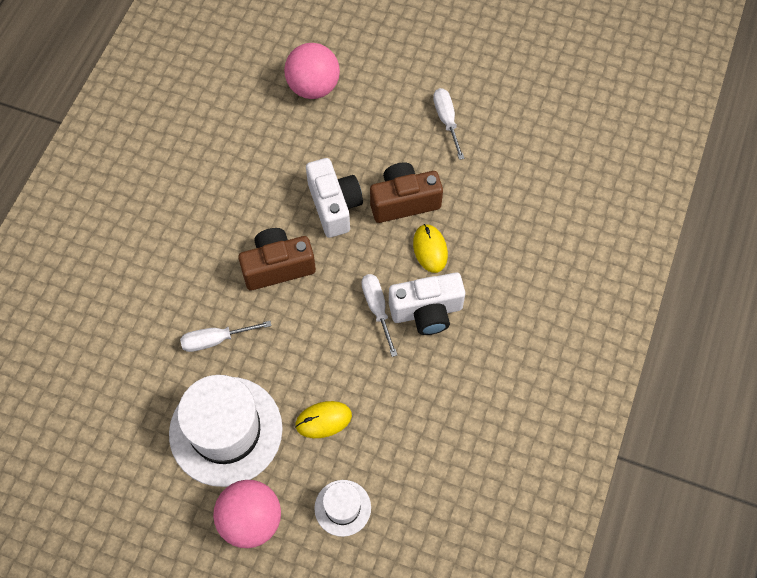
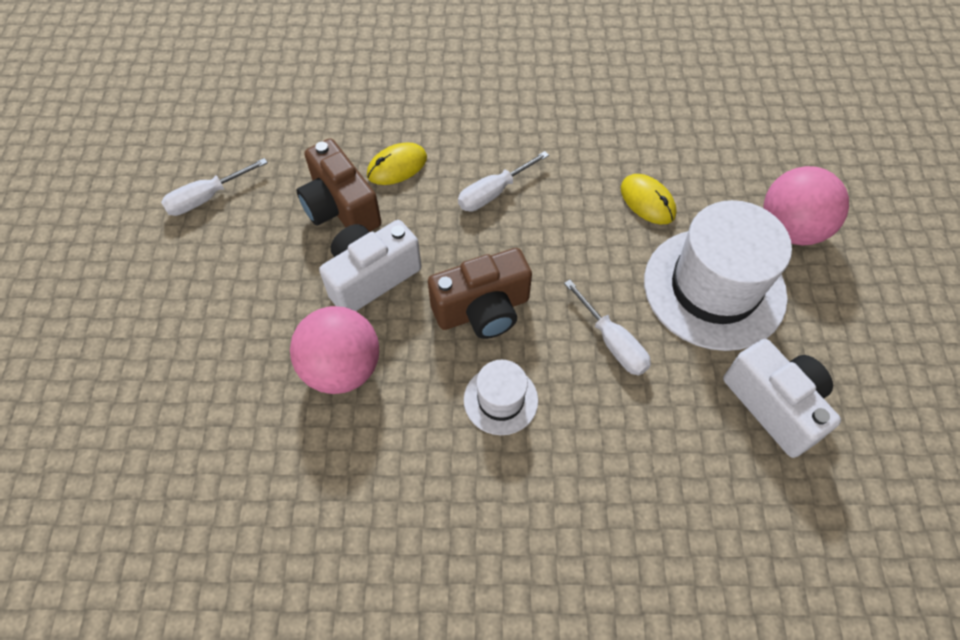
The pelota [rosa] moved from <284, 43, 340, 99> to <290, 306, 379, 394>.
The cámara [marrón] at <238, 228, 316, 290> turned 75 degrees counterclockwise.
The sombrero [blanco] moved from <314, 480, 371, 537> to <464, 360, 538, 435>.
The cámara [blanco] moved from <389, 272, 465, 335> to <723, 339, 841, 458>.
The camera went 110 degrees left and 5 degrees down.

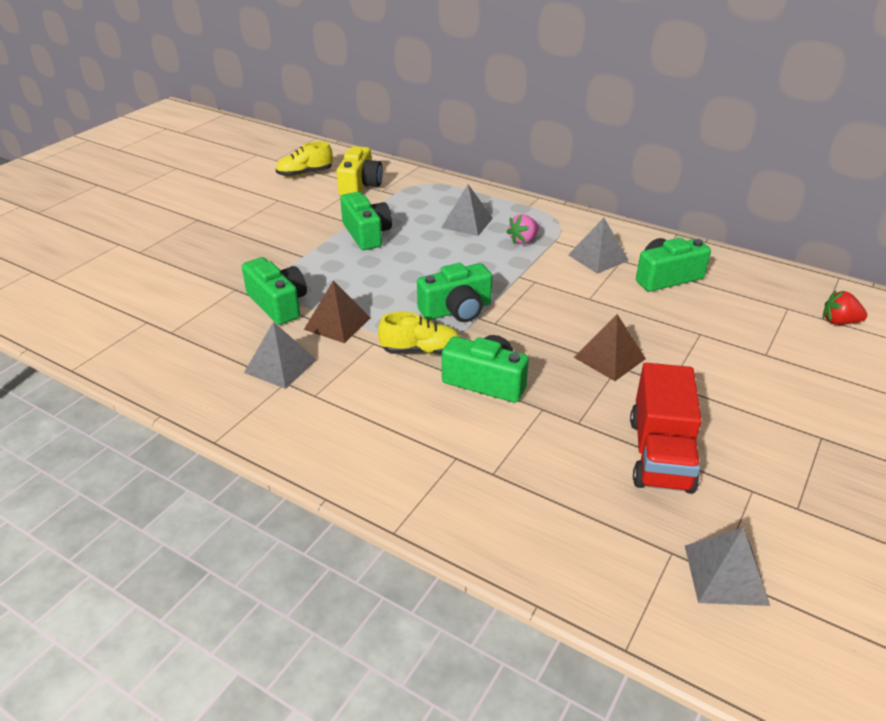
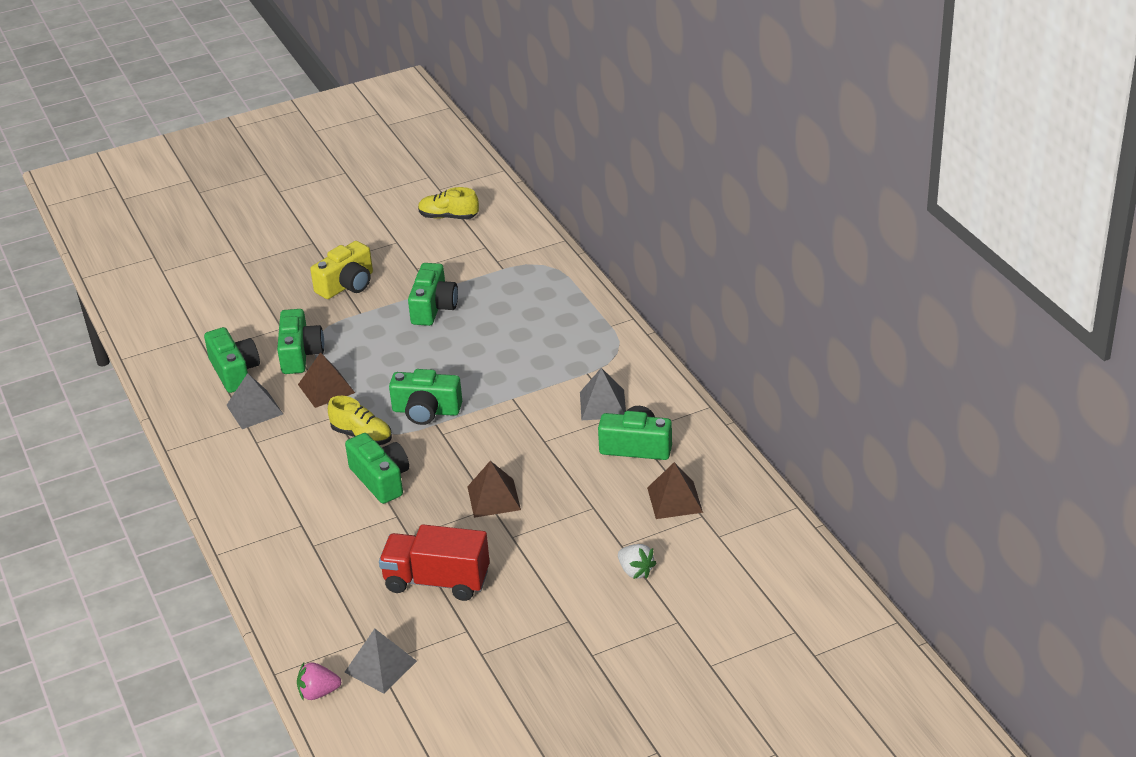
The cámara [verde] at <204, 327, 260, 393> appeared.
The fresa [rosa] moved from <507, 214, 539, 244> to <297, 663, 341, 700>.
The cámara [amarillo] moved from <337, 146, 383, 196> to <310, 241, 373, 299>.
The camión [rojo] at <630, 363, 702, 494> turned 60 degrees clockwise.
The fresa [blanco] at <618, 544, 657, 579> appeared.
The pirámide [marrón] at <647, 462, 703, 519> appeared.
The pirámide [gris] at <441, 184, 493, 236> disappeared.
The fresa [rojo] at <823, 290, 867, 325> disappeared.
The camera went 35 degrees right and 0 degrees up.

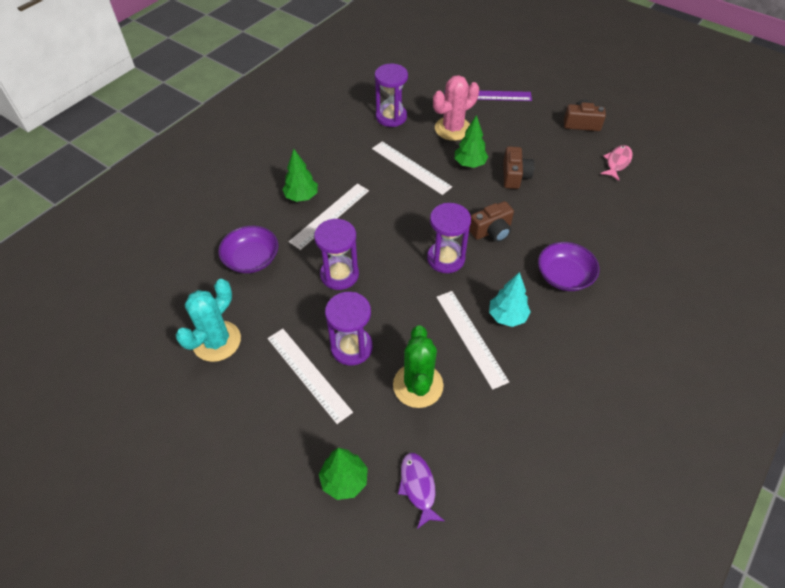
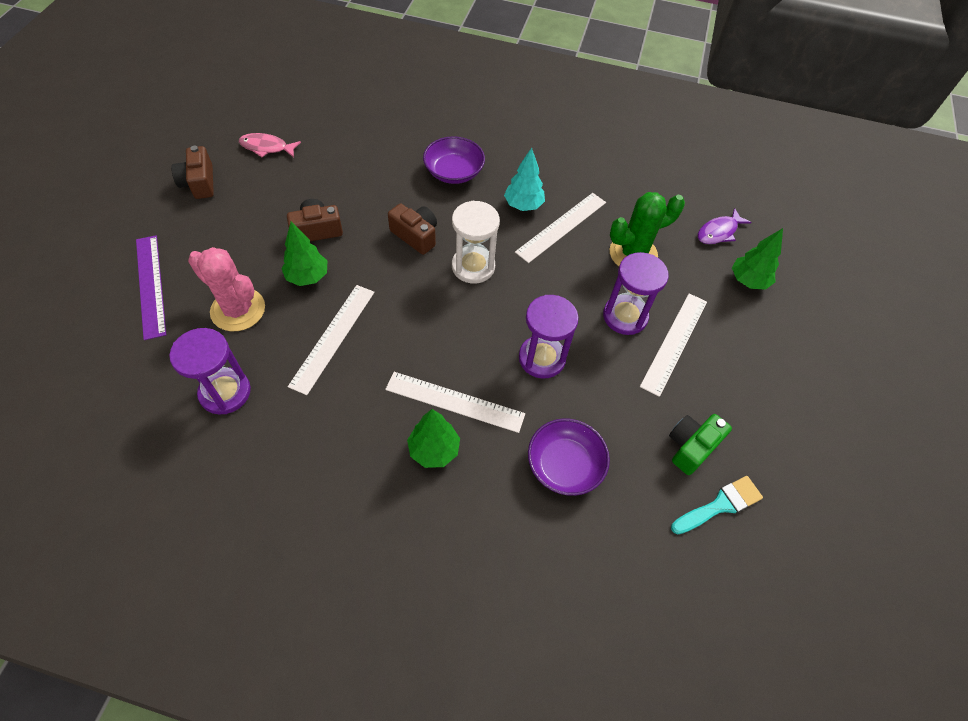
The reloj de arena [morado] at <427, 203, 471, 273> became the reloj de arena [blanco] at <452, 201, 500, 284>.
The cactus [turquesa] at <176, 279, 241, 362> was replaced by the cámara [verde] at <669, 414, 732, 475>.
The pincel [turquesa] at <671, 476, 763, 535> appeared.
The camera went 115 degrees left and 5 degrees up.

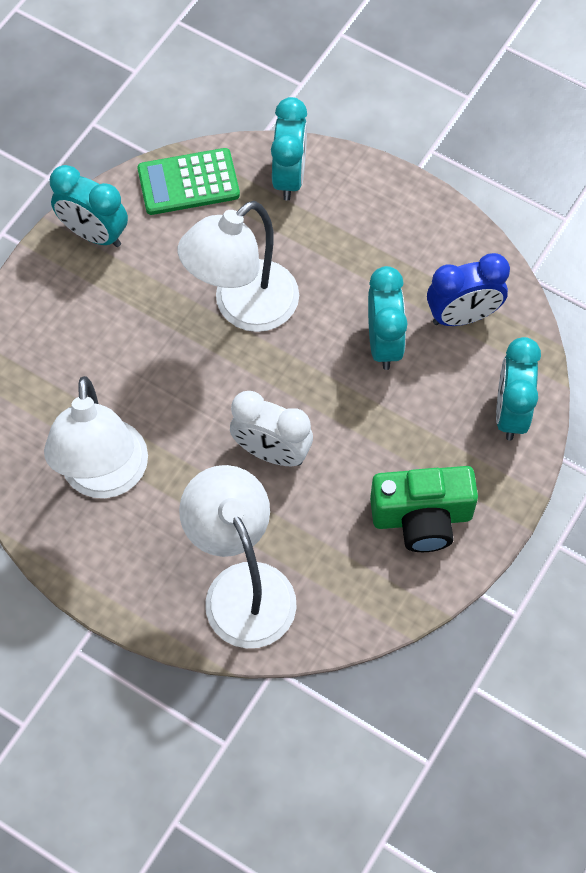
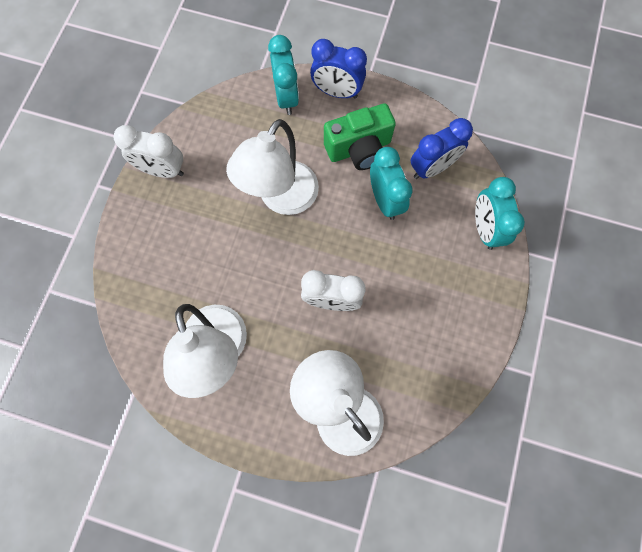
The despertador [turquesa] at <50, 165, 128, 247> became the despertador [blanco] at <114, 125, 184, 178>.
The despertador [azul] at <310, 39, 367, 99> appeared.
The cámara [verde] moved from <370, 466, 478, 552> to <324, 103, 396, 170>.
The calculadora [verde] at <137, 148, 240, 215> disappeared.
The camera went 15 degrees left and 10 degrees up.

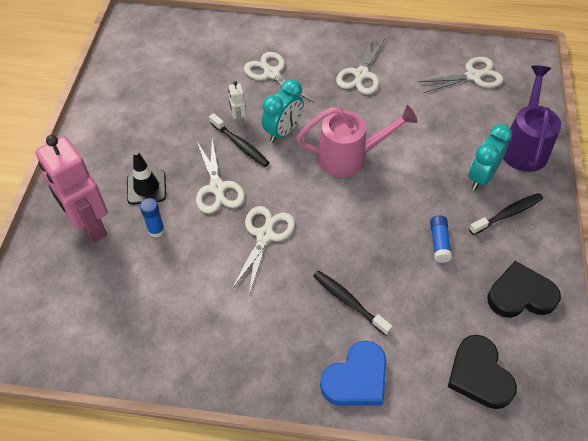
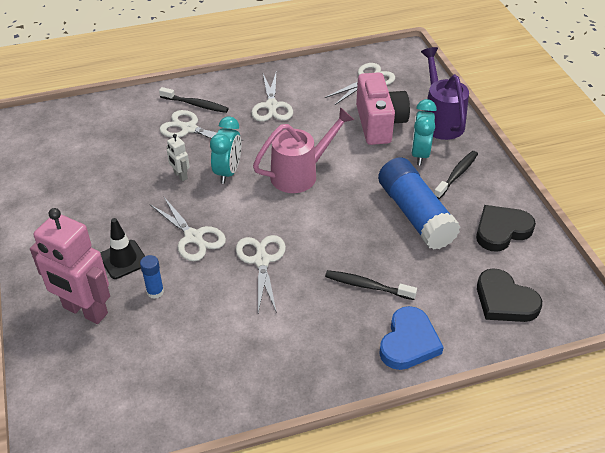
The cepillo de dientes [negro] moved from <209, 113, 270, 167> to <159, 87, 229, 113>.
The cámara [rosa] at <356, 72, 410, 145> appeared.
The barra de pegamento [azul] at <430, 215, 452, 263> changed to 2.34 times the size.
The camera went 25 degrees left and 10 degrees down.

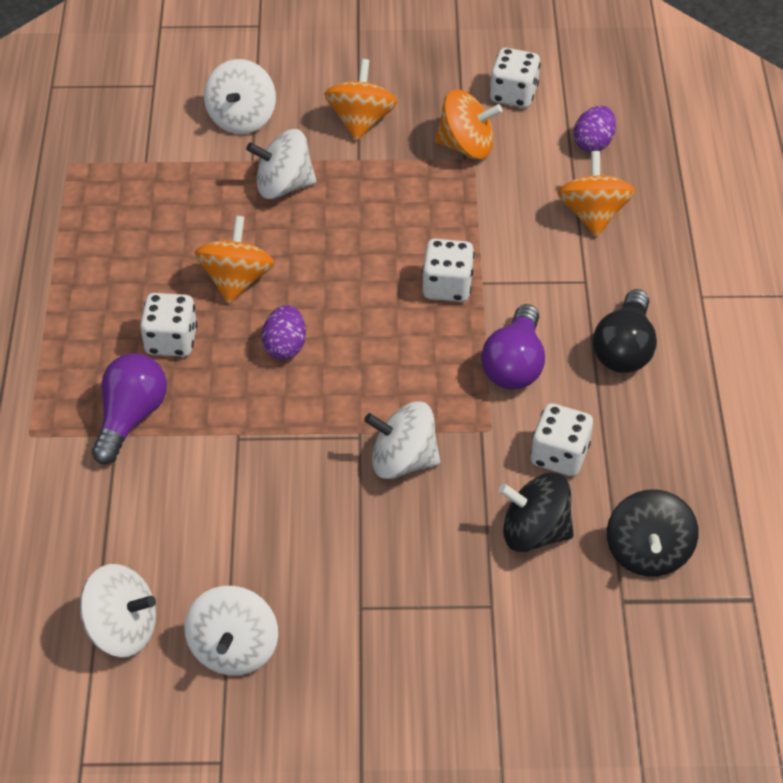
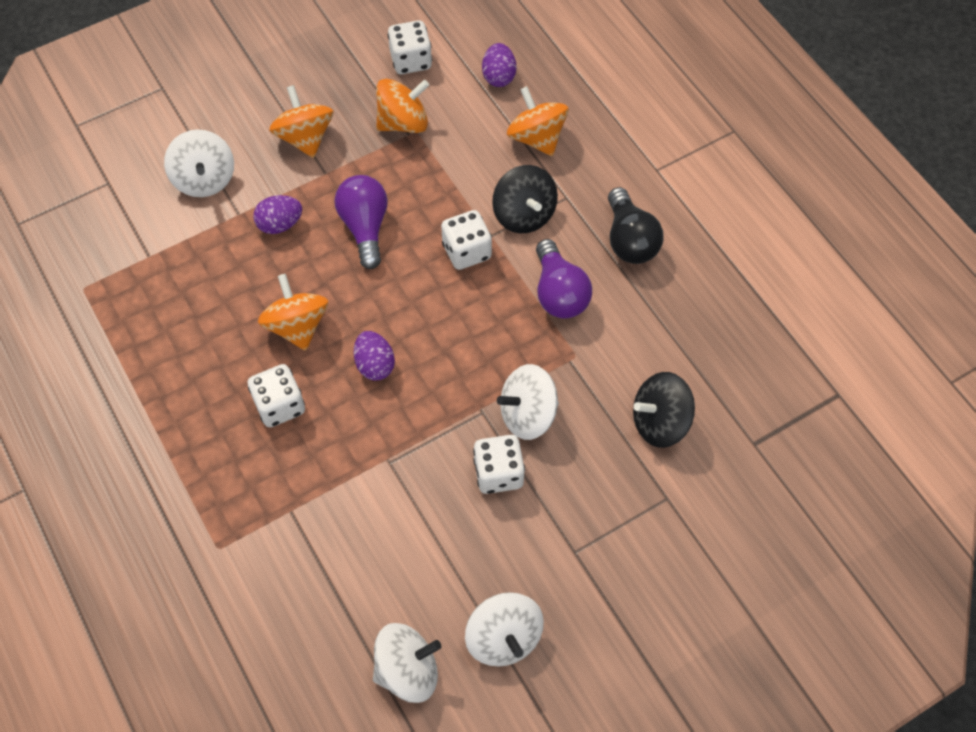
The peonza [blanco] at <246, 129, 317, 199> was replaced by the huevo [morado] at <253, 195, 302, 234>.
The bombilla [morado] moved from <92, 353, 167, 464> to <335, 175, 388, 269>.
The dado [blanco] moved from <531, 403, 593, 476> to <473, 435, 525, 494>.
The peonza [negro] moved from <607, 489, 698, 577> to <492, 165, 558, 233>.
The camera went 30 degrees left and 10 degrees up.

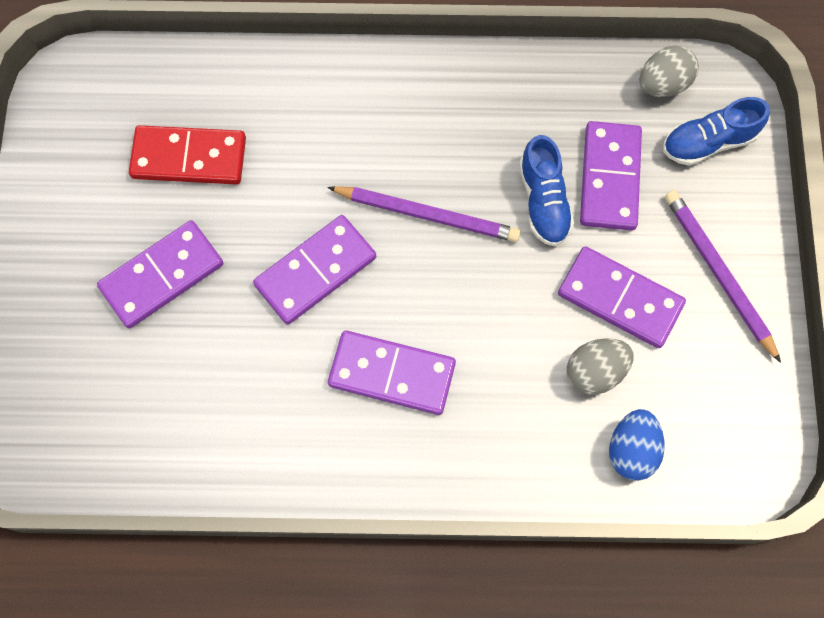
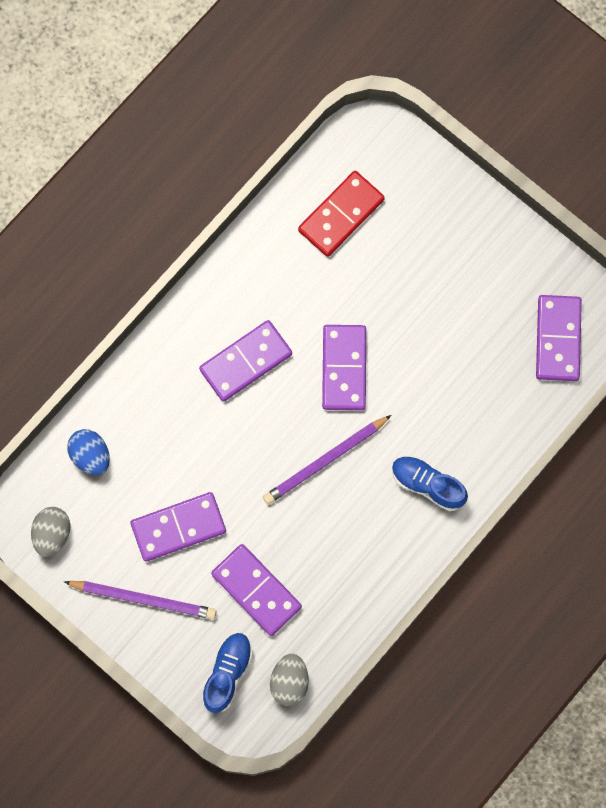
The huevo [gris] moved from <567, 338, 634, 395> to <31, 507, 70, 557>.
The ficha de dominó [rojo] moved from <129, 125, 246, 185> to <298, 171, 385, 257>.
The zapato [azul] moved from <519, 135, 574, 246> to <392, 455, 468, 511>.
The ficha de dominó [morado] moved from <97, 220, 223, 328> to <536, 295, 582, 381>.
The camera went 130 degrees right and 5 degrees up.

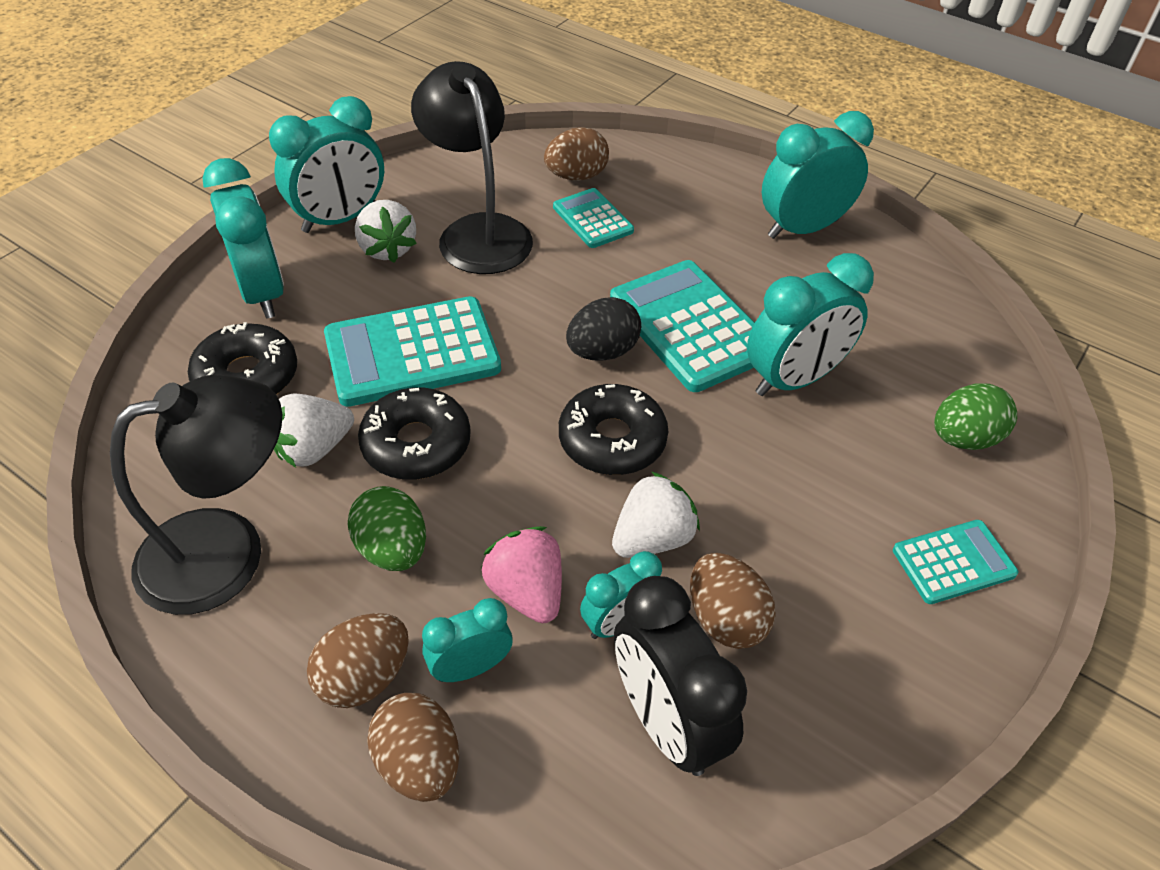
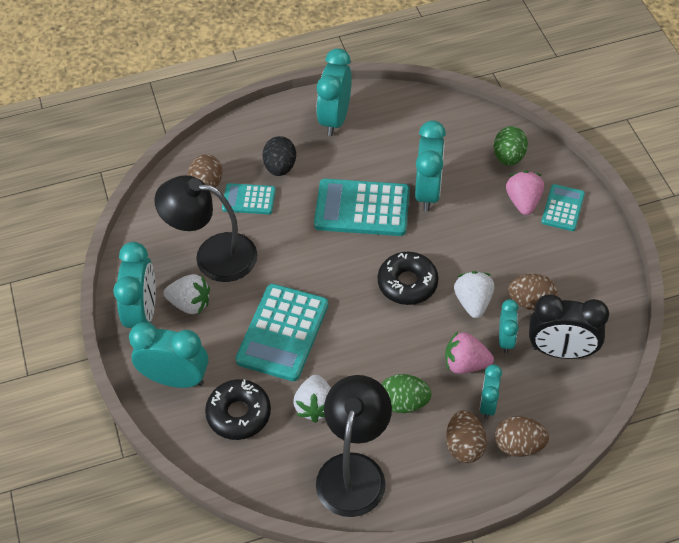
The huevo [negro] moved from <566, 297, 641, 361> to <262, 136, 296, 176>.
The fresa [rosa] at <506, 171, 544, 215> appeared.
The rosquilla [negro] at <358, 387, 471, 480> disappeared.
The camera went 50 degrees left and 5 degrees up.

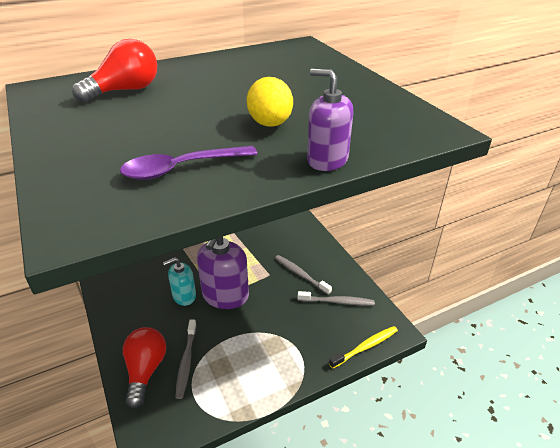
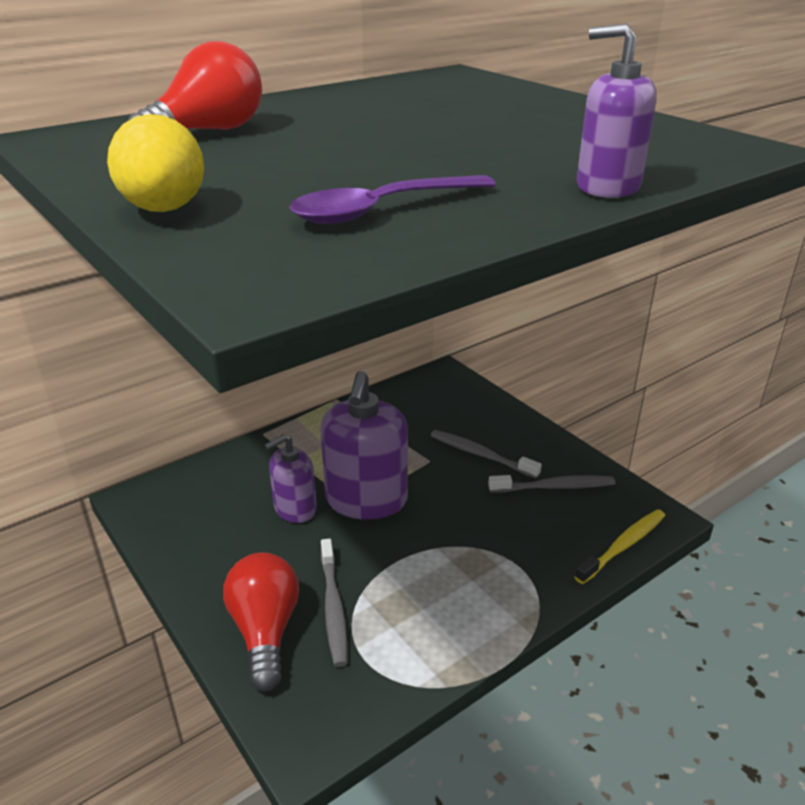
The huevo [amarillo] moved from <247, 77, 293, 127> to <107, 114, 204, 212>.
The dispensador de jabón [turquesa] at <163, 257, 196, 306> became the dispensador de jabón [morado] at <265, 434, 317, 523>.
The camera went 10 degrees left and 5 degrees down.

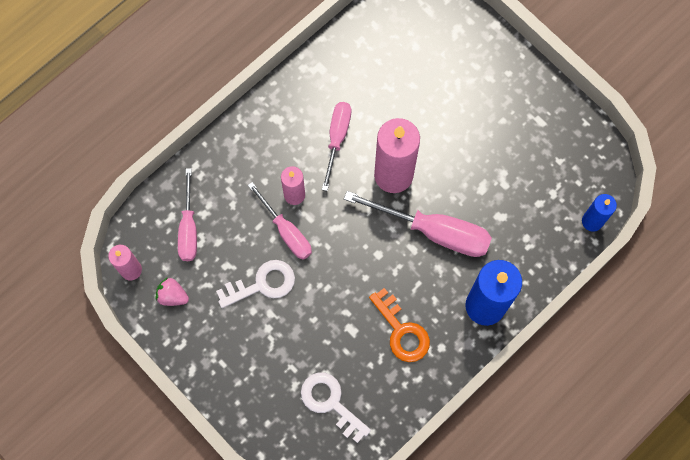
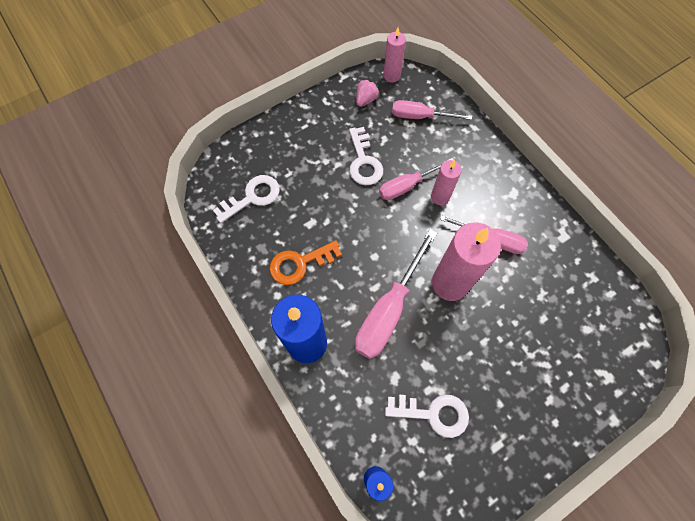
The llave [blanco] at <385, 394, 469, 438> appeared.
The camera went 100 degrees right and 5 degrees down.

